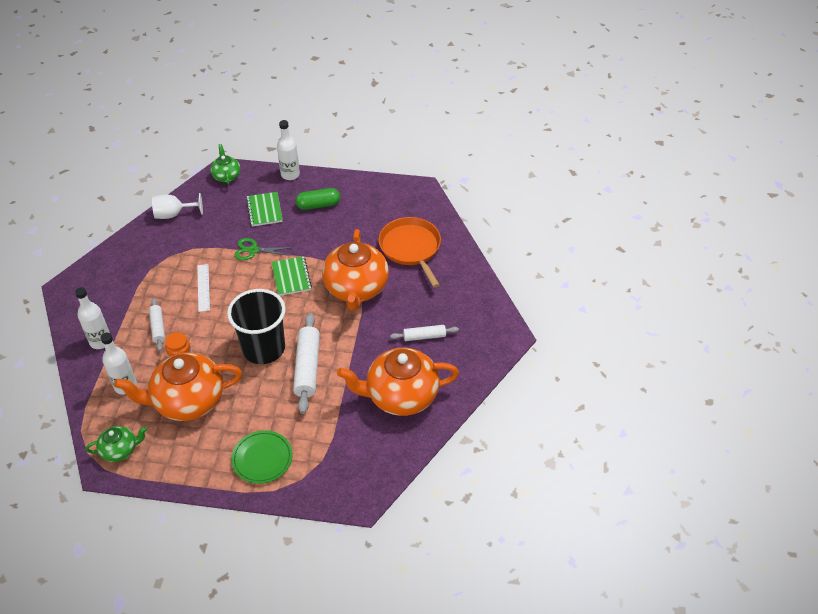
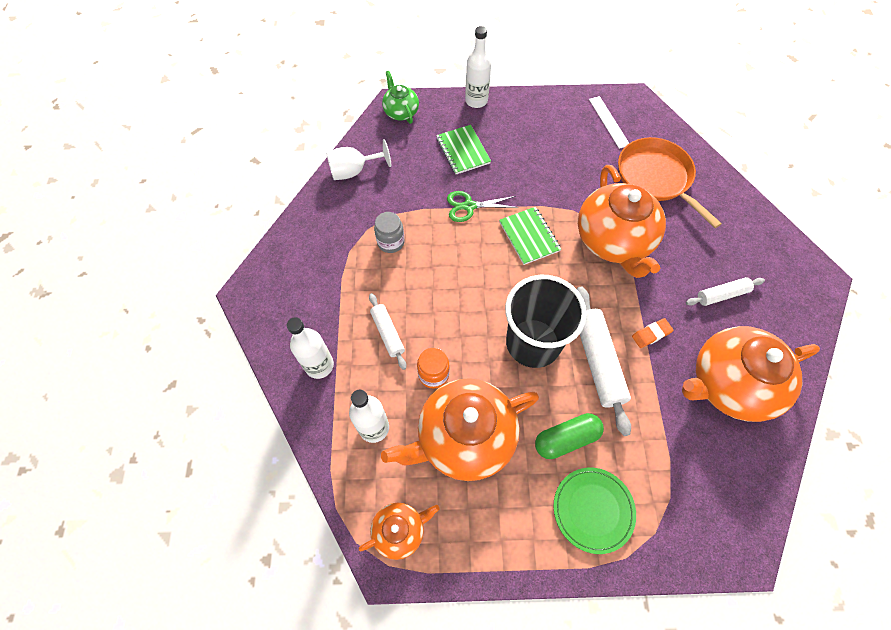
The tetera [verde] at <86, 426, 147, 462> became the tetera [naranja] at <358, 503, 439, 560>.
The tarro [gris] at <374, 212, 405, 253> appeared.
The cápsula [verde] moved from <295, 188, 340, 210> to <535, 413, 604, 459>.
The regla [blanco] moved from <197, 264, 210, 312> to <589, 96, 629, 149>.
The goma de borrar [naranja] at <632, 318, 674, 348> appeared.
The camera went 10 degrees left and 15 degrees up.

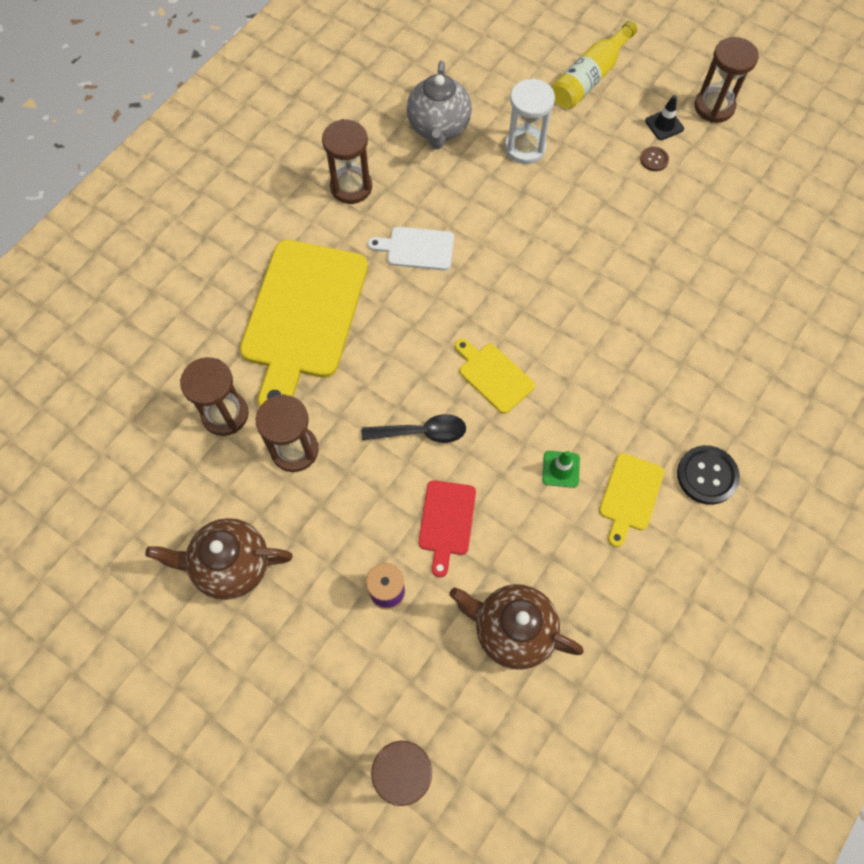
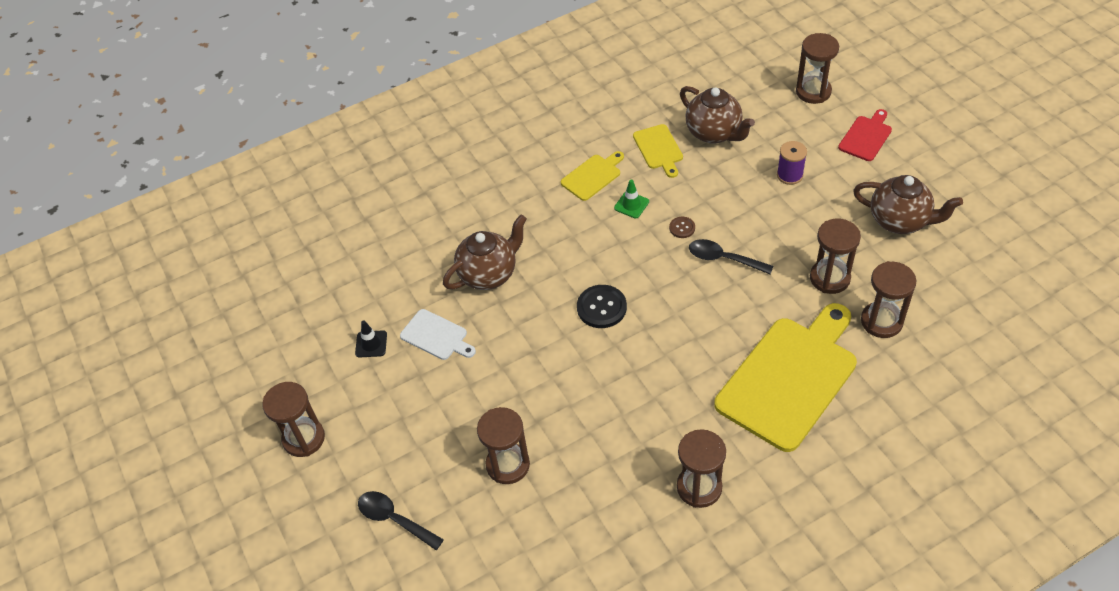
The cono de tráfico [negro] moved from <645, 95, 684, 140> to <355, 320, 387, 358>.
The botella [amarillo] at <552, 21, 637, 109> was replaced by the cuchara [negro] at <358, 491, 444, 550>.
The tabla de cortar [blanco] moved from <368, 227, 454, 270> to <400, 309, 476, 360>.
The tetera [marrón] at <443, 215, 527, 290> appeared.
The reloj de arena [blanco] at <505, 78, 555, 164> became the reloj de arena [marrón] at <477, 407, 530, 484>.
The botón [negro] moved from <677, 445, 740, 505> to <577, 285, 627, 328>.
The tabla de cortar [amarillo] moved from <455, 339, 535, 414> to <633, 124, 683, 178>.
The botón [marrón] moved from <640, 146, 669, 171> to <669, 217, 695, 238>.
The tabla de cortar [rojo] moved from <418, 480, 476, 577> to <838, 109, 892, 161>.
The tetera [gris] at <407, 61, 472, 149> disappeared.
The camera went 150 degrees left and 15 degrees down.

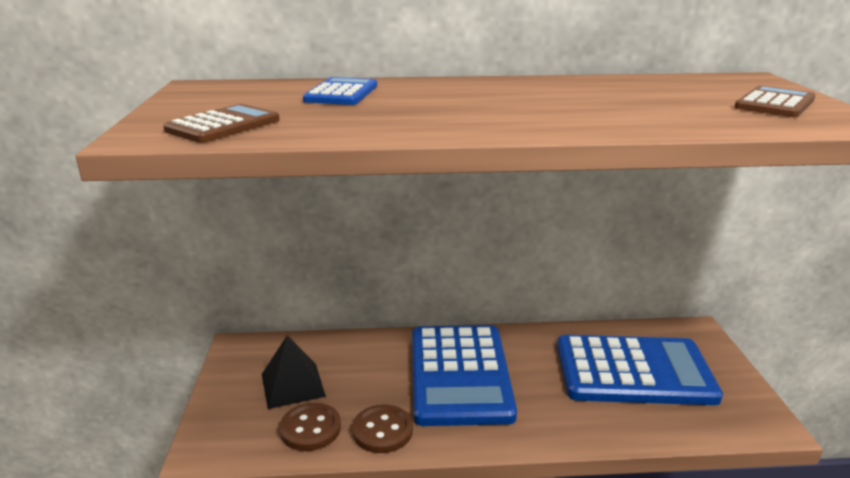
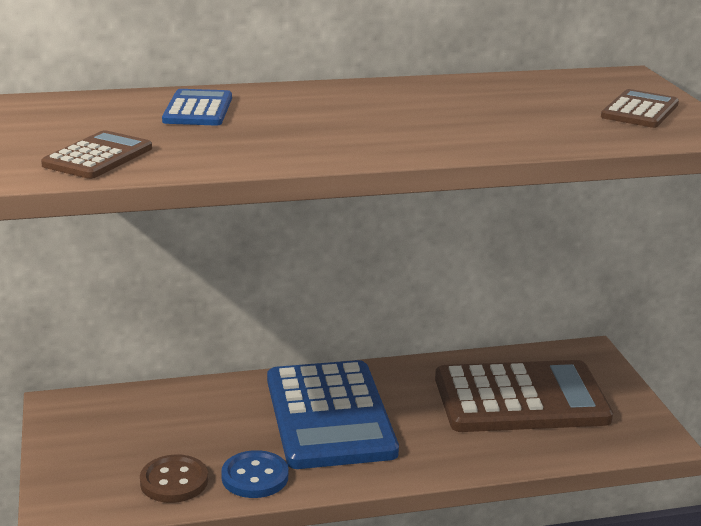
The botón [marrón] at <352, 404, 413, 453> became the botón [azul] at <221, 450, 288, 498>.
The calculadora [azul] at <557, 335, 723, 405> became the calculadora [marrón] at <435, 360, 613, 432>.
The pirámide [negro] at <262, 335, 326, 409> disappeared.
The camera went 10 degrees left and 0 degrees up.

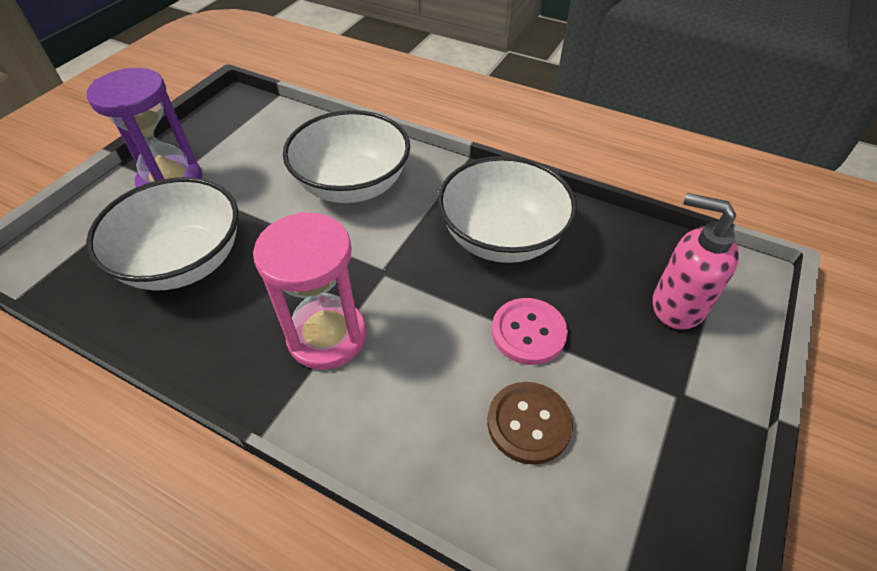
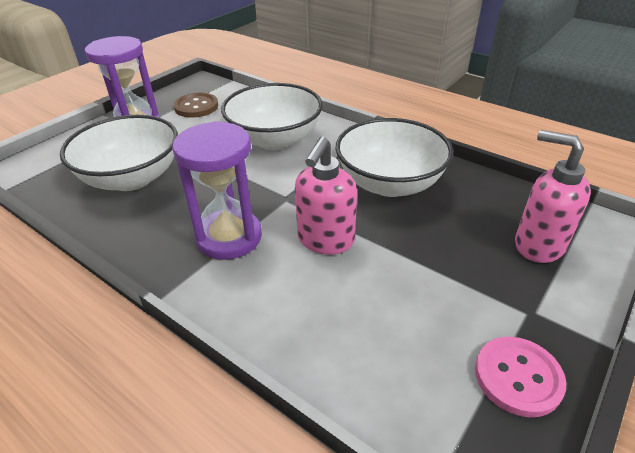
The reloj de arena [rosa] at <253, 212, 366, 370> became the reloj de arena [morado] at <172, 121, 262, 260>.
The botón [marrón] moved from <487, 382, 573, 465> to <174, 93, 218, 118>.
The dispensador de jabón [rosa] at <295, 137, 357, 255> appeared.
The botón [rosa] moved from <492, 298, 568, 365> to <475, 337, 566, 417>.
The camera went 10 degrees right and 10 degrees down.

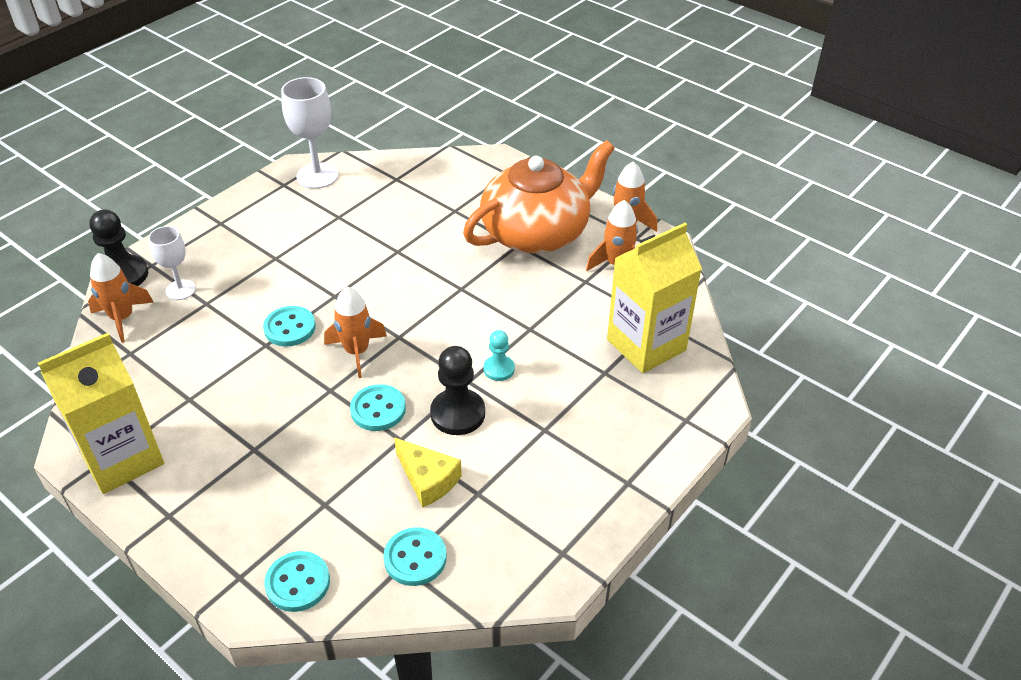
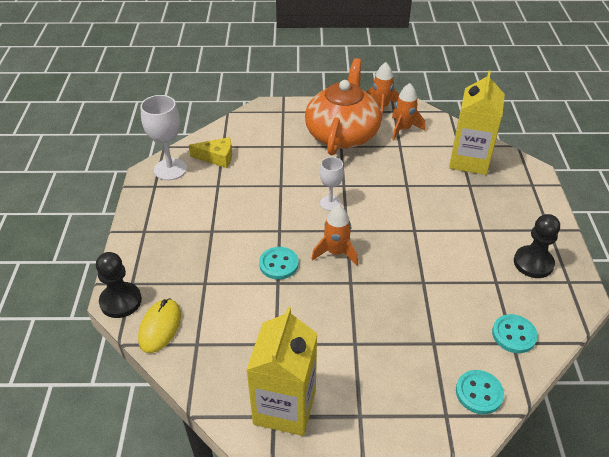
The cohete [naranja] at <88, 253, 154, 343> was replaced by the ratón [amarillo] at <138, 298, 181, 353>.
The queso [amarillo] moved from <394, 438, 462, 508> to <189, 137, 232, 168>.
The copa [blanco] moved from <148, 226, 196, 300> to <320, 157, 344, 211>.
The peón [negro] moved from <430, 346, 485, 435> to <514, 214, 560, 278>.
The botón [turquesa] at <350, 384, 406, 431> disappeared.
The peón [turquesa] at <483, 330, 515, 381> disappeared.
The camera went 40 degrees left and 0 degrees up.

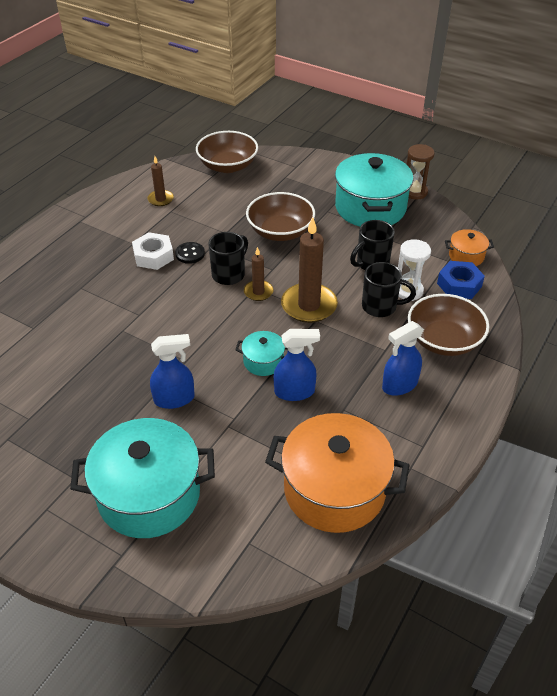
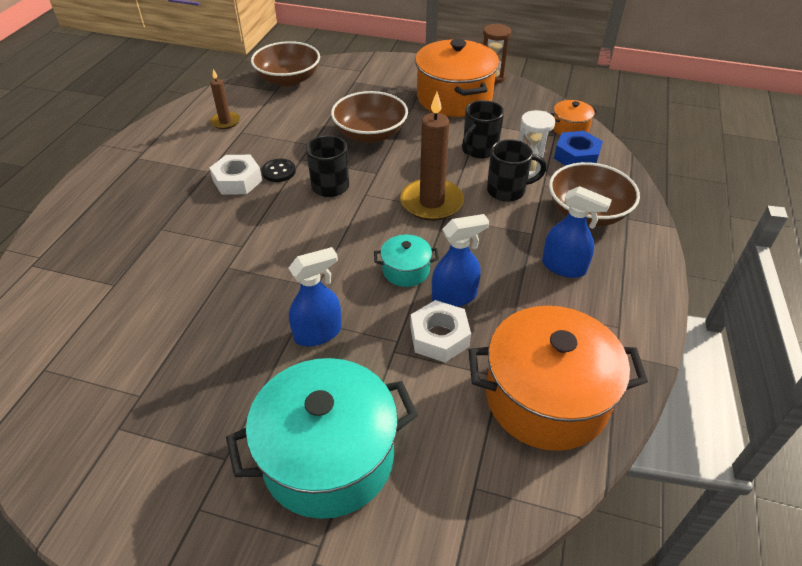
The tuerca [blanco] at <410, 300, 471, 362> appeared.
The olla [turquesa] at <335, 153, 413, 227> became the olla [naranja] at <415, 39, 499, 117>.
The pulverizador [azul] at <382, 321, 424, 396> turned 105 degrees counterclockwise.
The vela [marrón] at <244, 247, 273, 301> disappeared.
The camera went 15 degrees left and 0 degrees up.

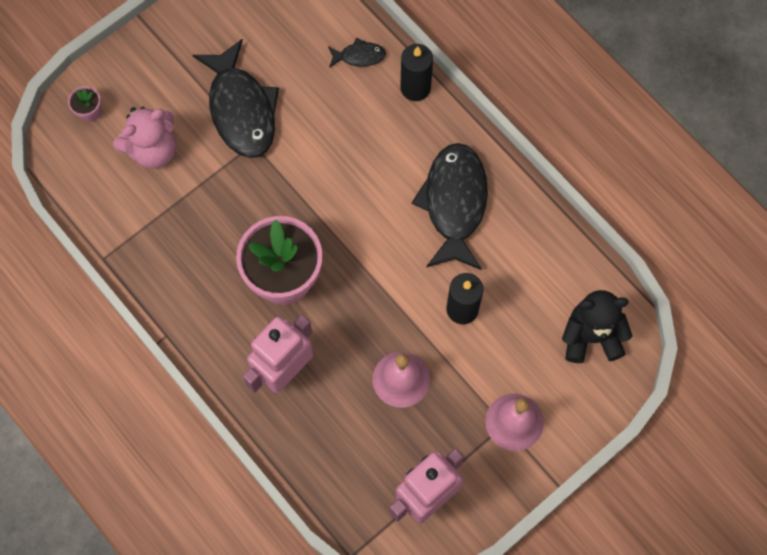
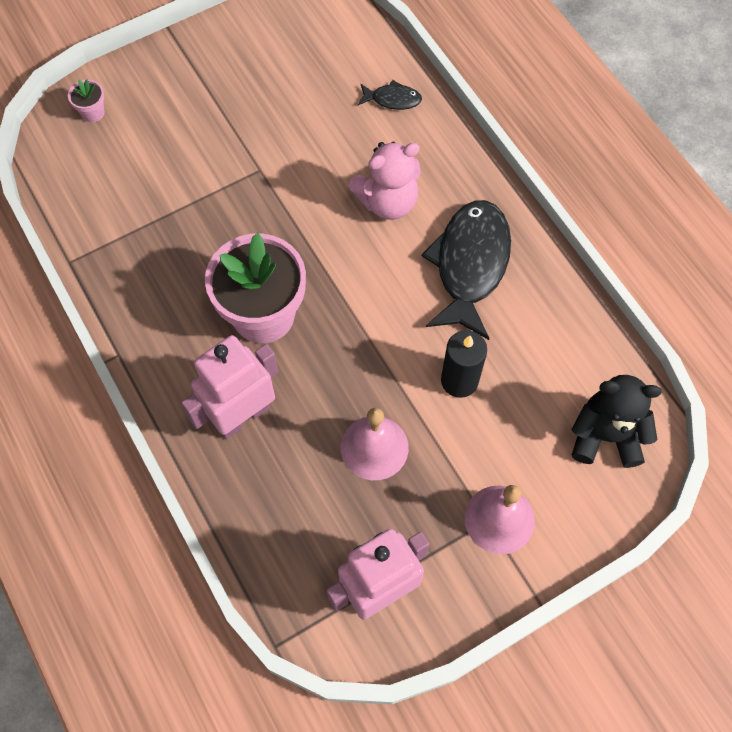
The osito [rosa] moved from <113, 107, 176, 169> to <348, 141, 421, 220>.
The pez [negro] at <192, 39, 279, 158> disappeared.
The vela [negro] at <400, 44, 433, 101> disappeared.
The camera went 10 degrees right and 5 degrees down.

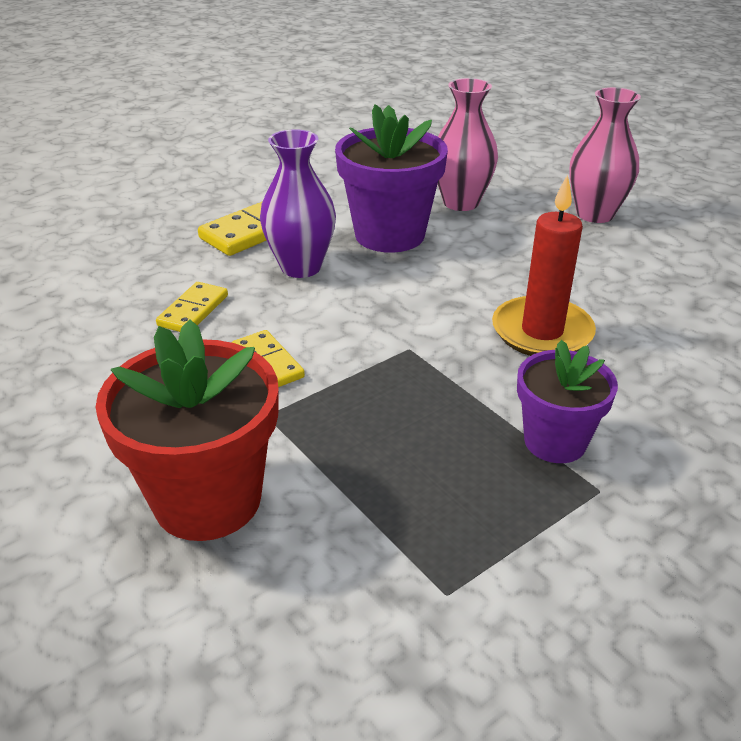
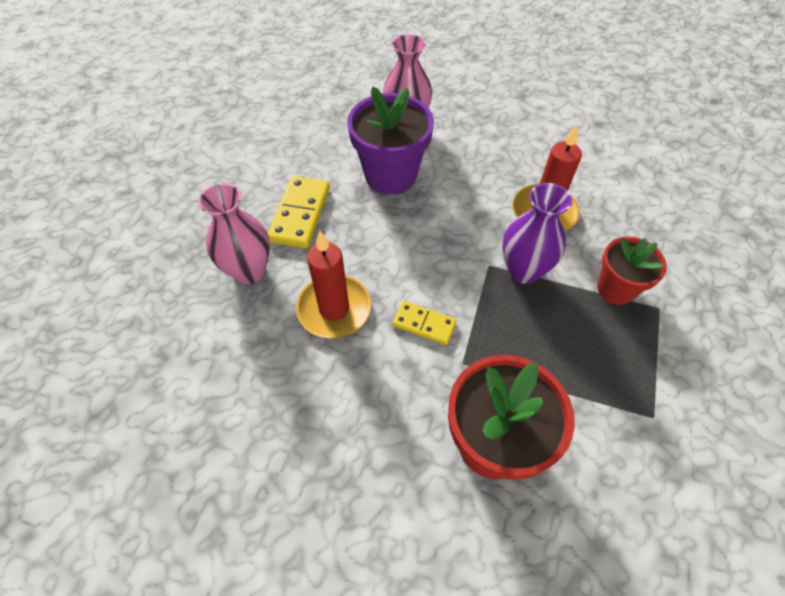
The florero [rosa] moved from <569, 87, 641, 223> to <198, 183, 270, 284>.
The ficha de dominó [amarillo] at <156, 282, 228, 332> was replaced by the vela [rojo] at <296, 231, 371, 338>.
The florero [morado] moved from <260, 129, 336, 278> to <502, 183, 572, 284>.
The maceta [morado] at <517, 340, 618, 463> became the maceta [rojo] at <597, 237, 667, 305>.
The camera went 35 degrees left and 20 degrees up.

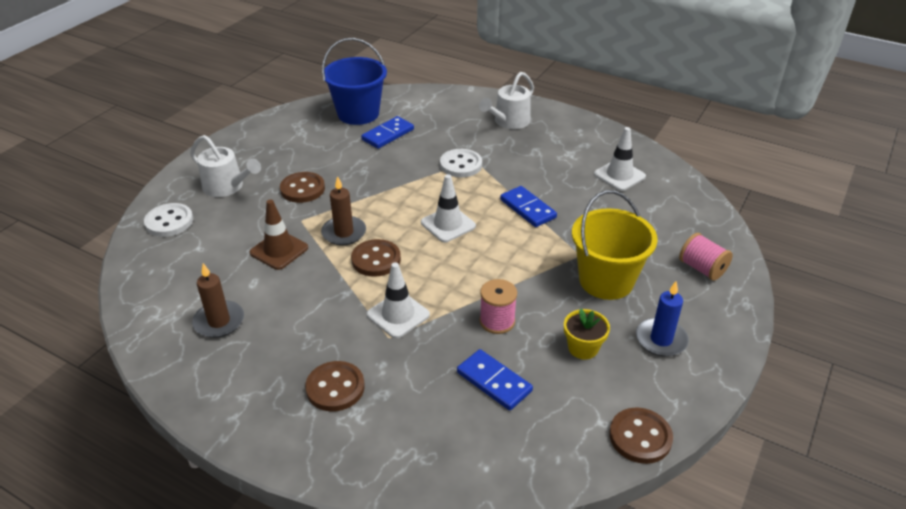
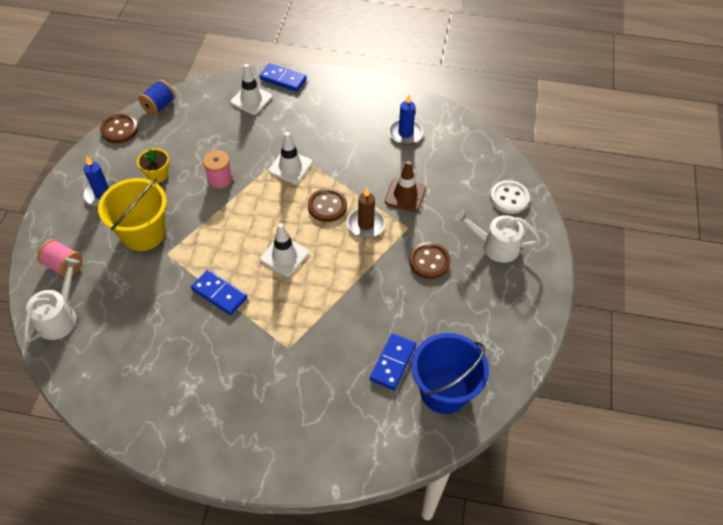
The regadera [blanco] moved from <479, 72, 534, 129> to <24, 258, 80, 342>.
The carrete [azul] at <138, 80, 176, 115> appeared.
The cono de tráfico [blanco] moved from <594, 127, 646, 191> to <230, 64, 272, 115>.
The ficha de dominó [azul] moved from <457, 349, 533, 410> to <259, 63, 307, 92>.
The vela [marrón] at <192, 263, 244, 338> became the vela [azul] at <389, 95, 423, 145>.
The botón [marrón] at <305, 361, 365, 411> disappeared.
The botón [blanco] at <440, 149, 482, 177> disappeared.
The camera went 160 degrees right and 15 degrees up.

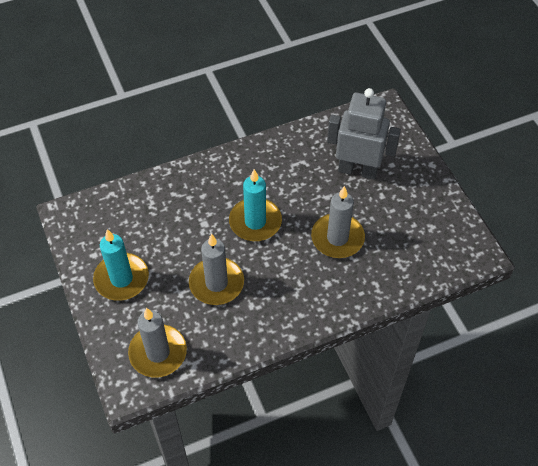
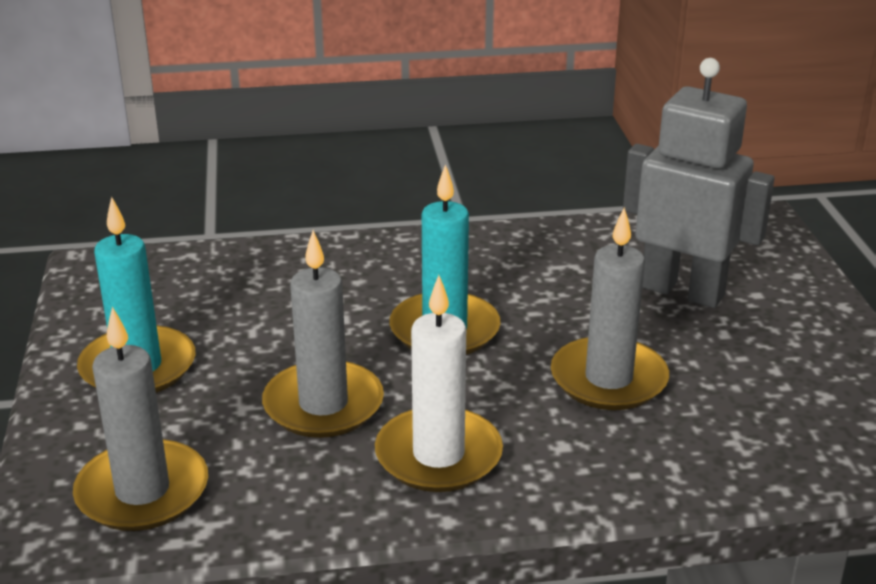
The vela [blanco] at <375, 275, 503, 492> appeared.
The camera went 15 degrees right and 25 degrees down.

